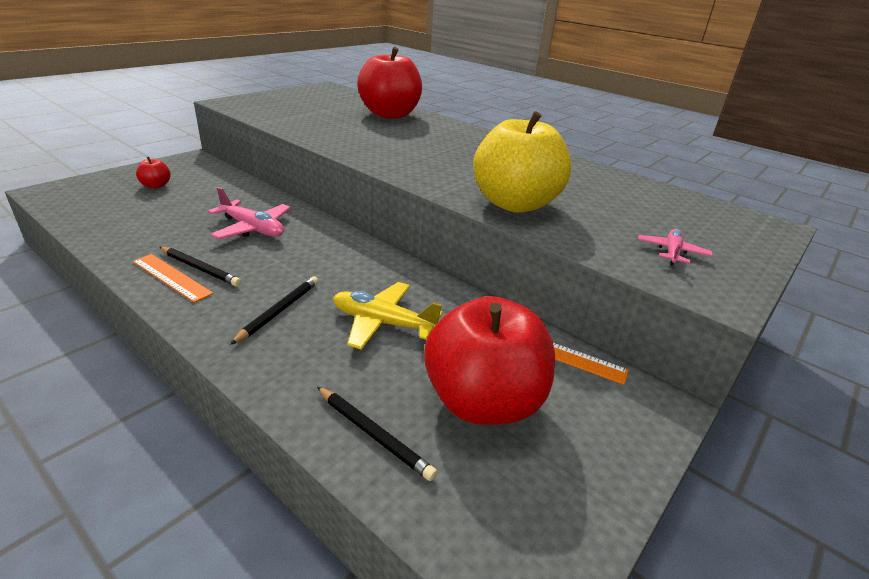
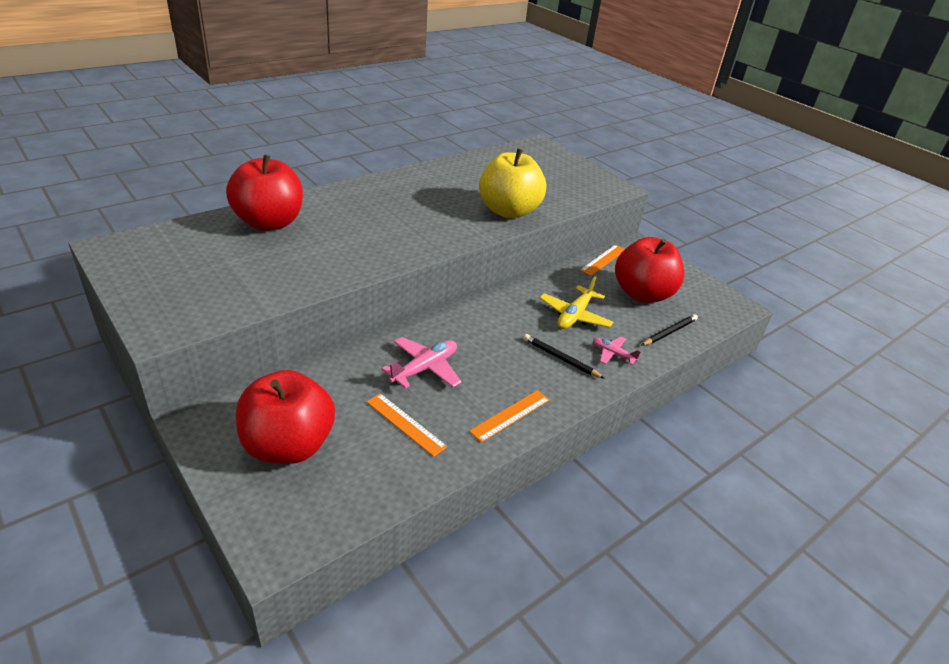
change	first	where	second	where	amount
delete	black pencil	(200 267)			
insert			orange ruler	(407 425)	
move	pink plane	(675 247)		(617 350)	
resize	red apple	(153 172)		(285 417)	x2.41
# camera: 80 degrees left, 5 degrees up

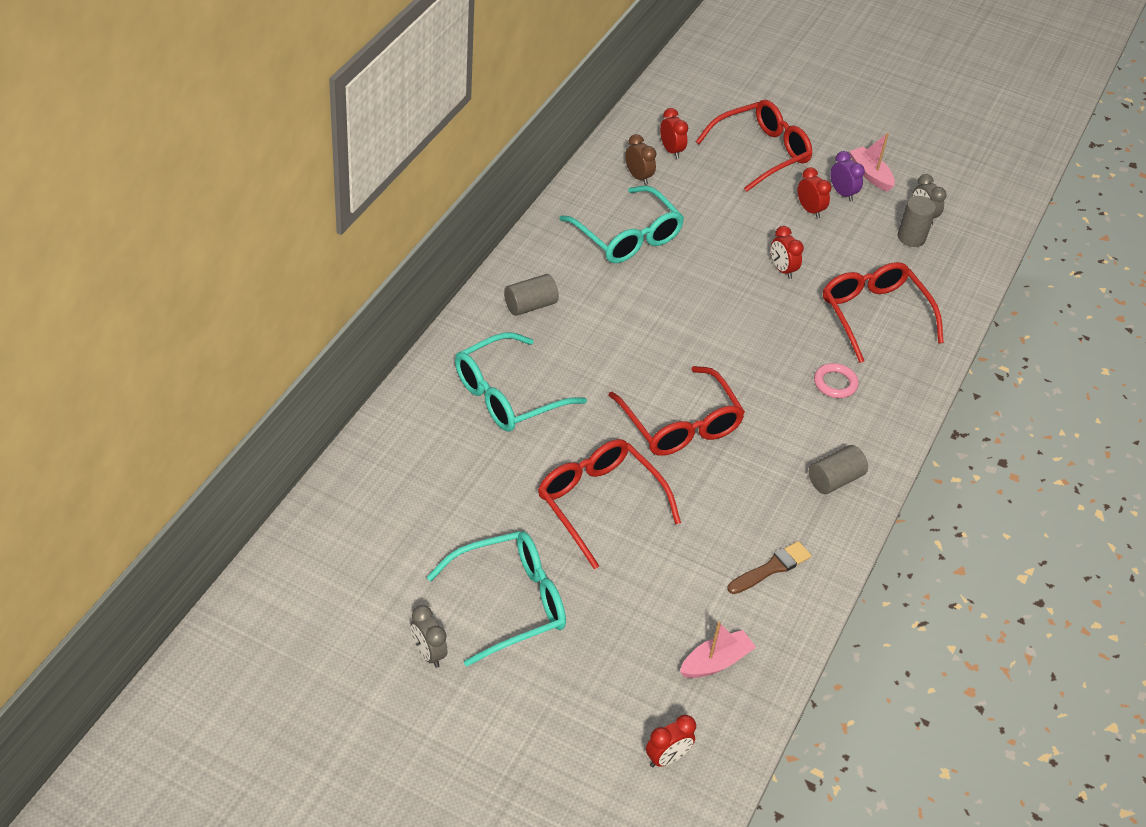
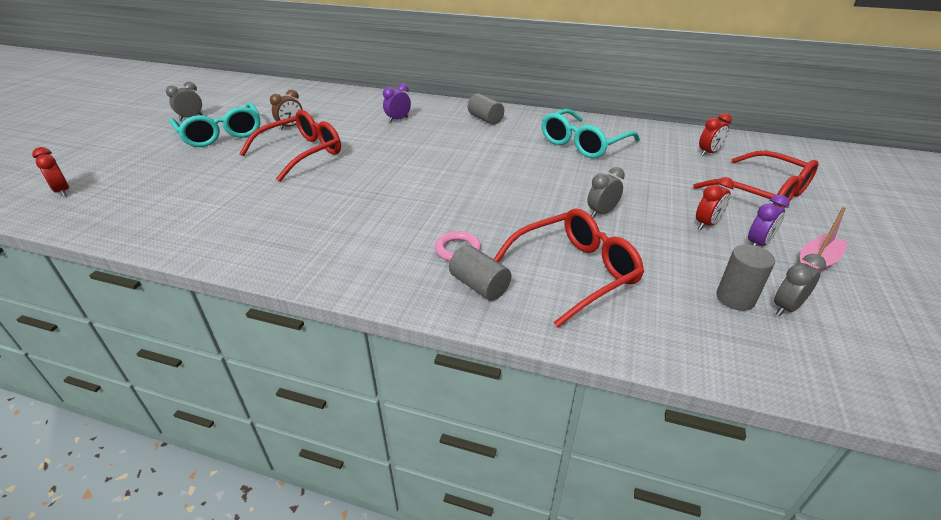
change	first	where	second	where	amount
delete	red glasses	(677 411)			
delete	pink boat	(718 650)			
delete	brown brush	(769 567)			
move	brown clock	(640 159)		(286 109)	
move	grey cylinder	(838 469)		(480 273)	
replace	turquoise glasses	(521 382)	purple clock	(397 103)	
recolor	red clock	(787 252)	grey clock	(606 192)	
# camera: 85 degrees right, 10 degrees down

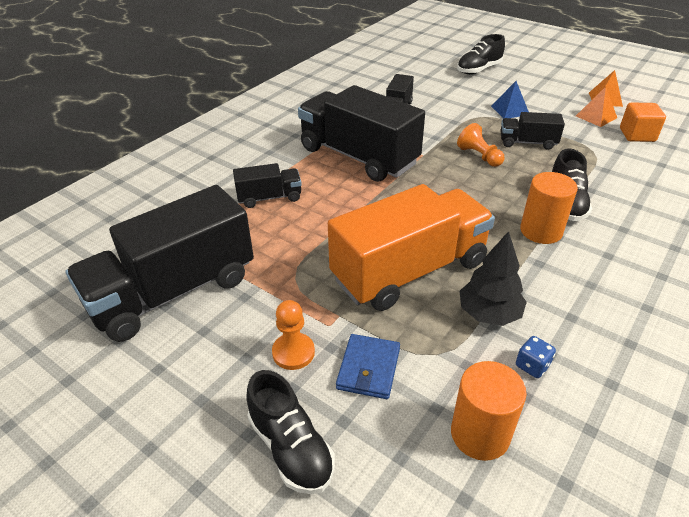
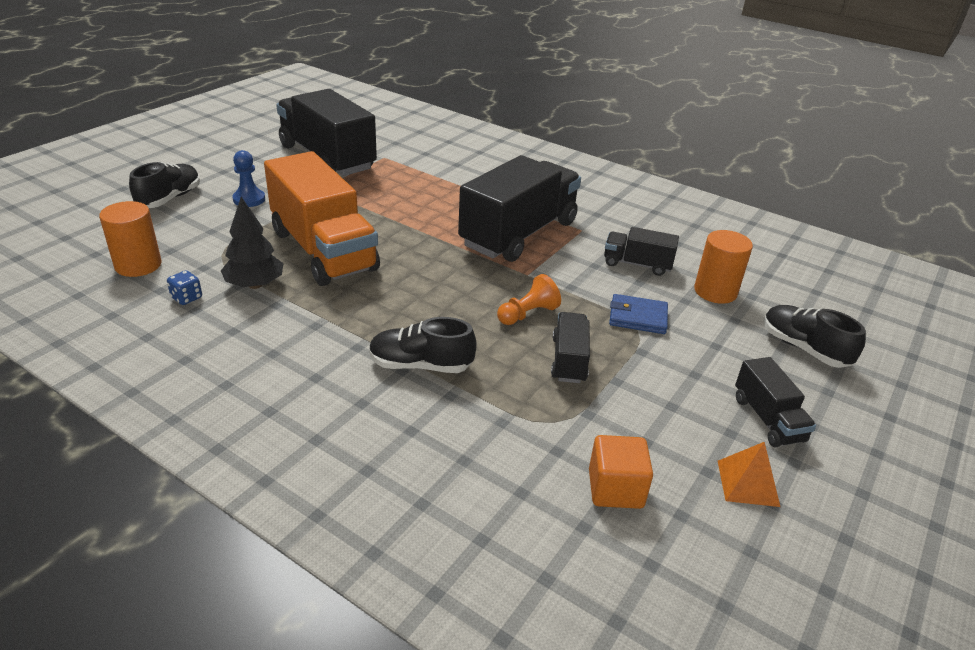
change	first	where	second	where	amount
delete	blue pyramid	(510 100)			
delete	orange pyramid	(596 107)			
move	black truck	(267 185)		(775 402)	
move	blue wallet	(368 366)		(638 314)	
move	orange cylinder	(549 208)		(723 267)	
recolor	orange pawn	(293 335)	blue pawn	(248 178)	
rotate	black shoe	(290 432)		(164 185)	150 degrees clockwise
# camera: 85 degrees right, 5 degrees down

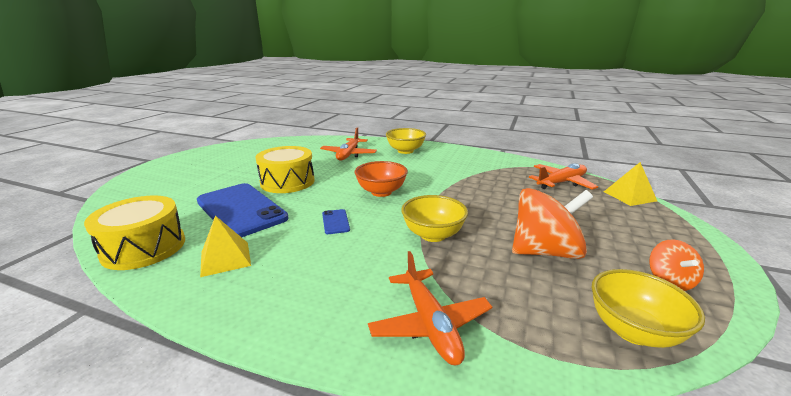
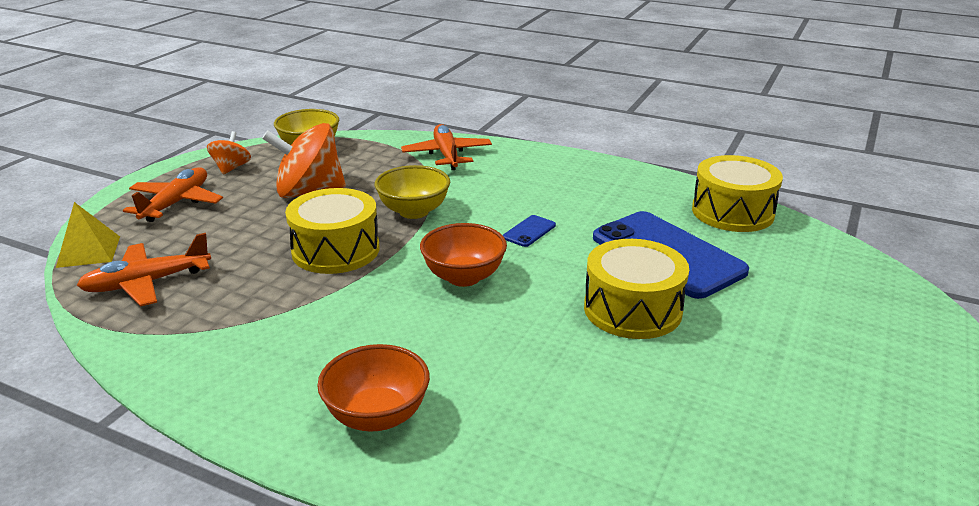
change	first	where	second	where	amount
delete	yellow pyramid	(225 246)			
insert			yellow drum	(332 231)	
move	orange plane	(348 144)		(173 194)	
recolor	yellow bowl	(406 141)	orange bowl	(373 388)	
rotate	blue phone	(336 221)		(529 231)	45 degrees clockwise
# camera: 175 degrees left, 5 degrees up

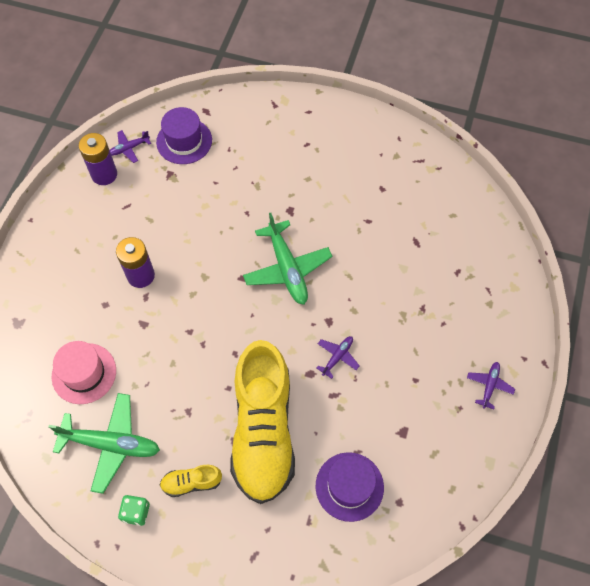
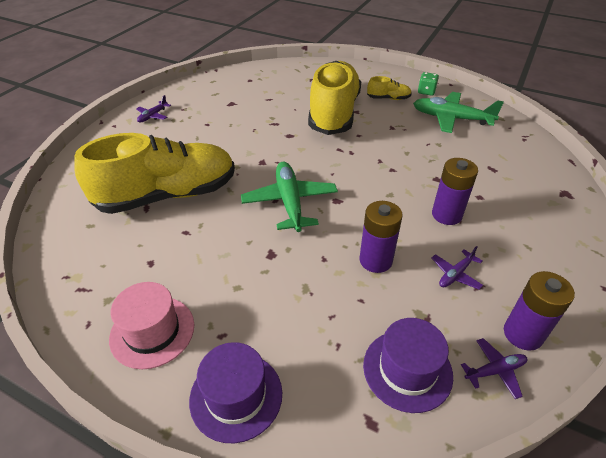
change	first	where	second	where	amount
insert			yellow shoe	(154 173)	
insert			purple battery	(380 237)	
move	pink hat	(83 372)		(151 325)	
move	purple plane	(338 357)		(457 268)	
move	purple hat	(350 487)		(235 392)	
# camera: 170 degrees left, 20 degrees down

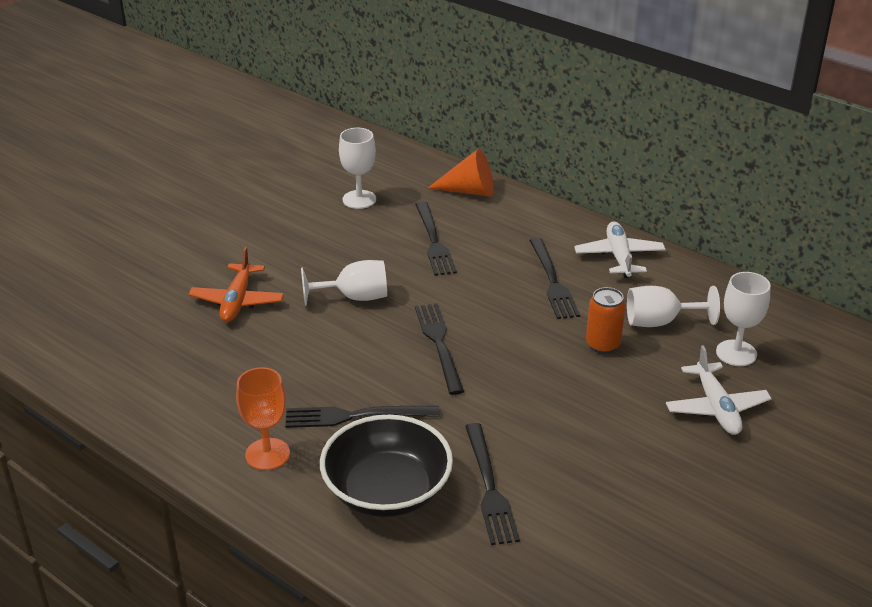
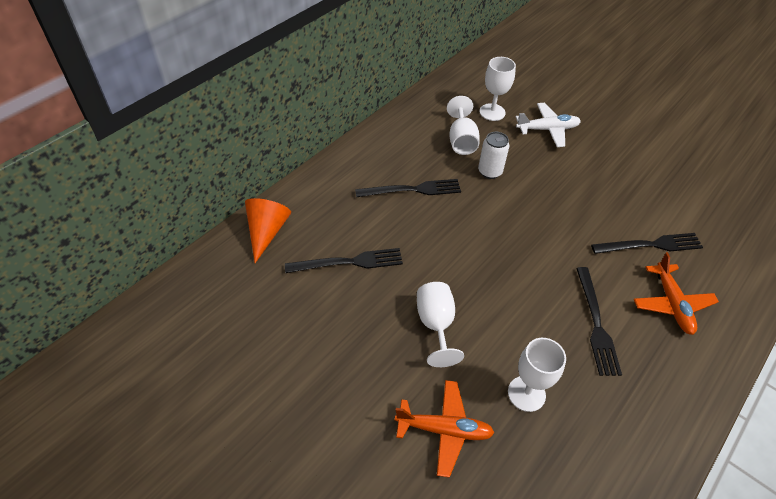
change	first	where	second	where	amount
delete	orange goblet	(263 418)			
delete	black fork	(440 349)			
delete	white plane	(620 249)			
move	white goblet	(357 168)		(537 375)	
replace	black bowl	(386 466)	orange plane	(676 293)	
recolor	orange can	(606 320)	white can	(493 155)	
# camera: 90 degrees left, 15 degrees up

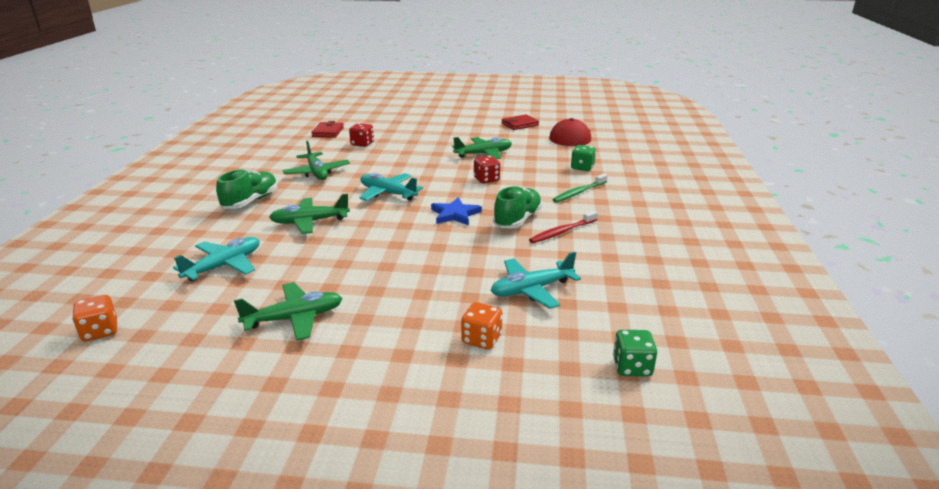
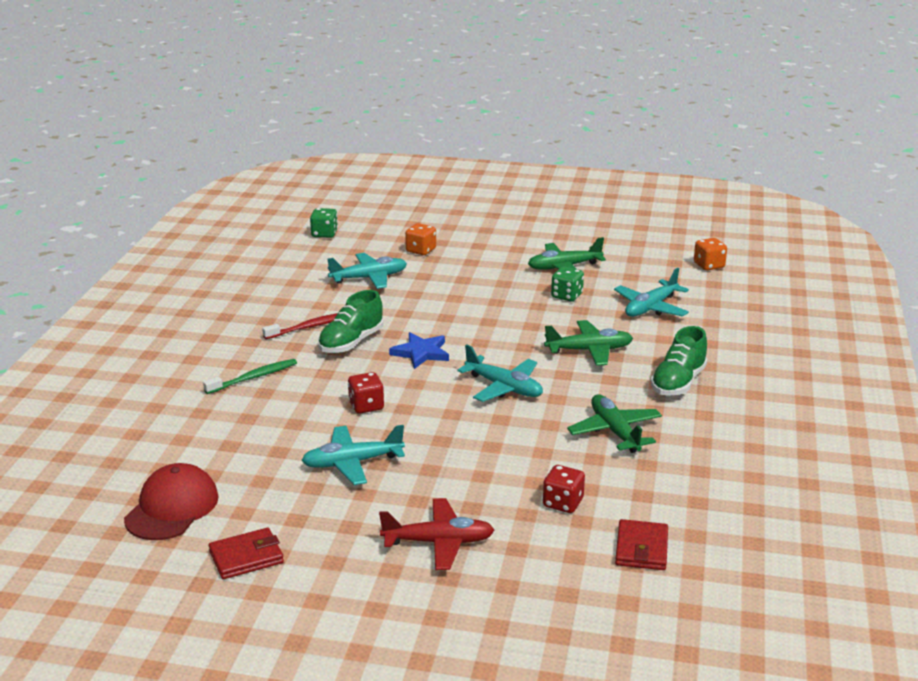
change	first	where	second	where	amount
insert			red plane	(436 534)	
move	green dice	(583 158)		(567 284)	
recolor	green plane	(482 148)	turquoise plane	(353 455)	
# camera: 175 degrees left, 0 degrees up

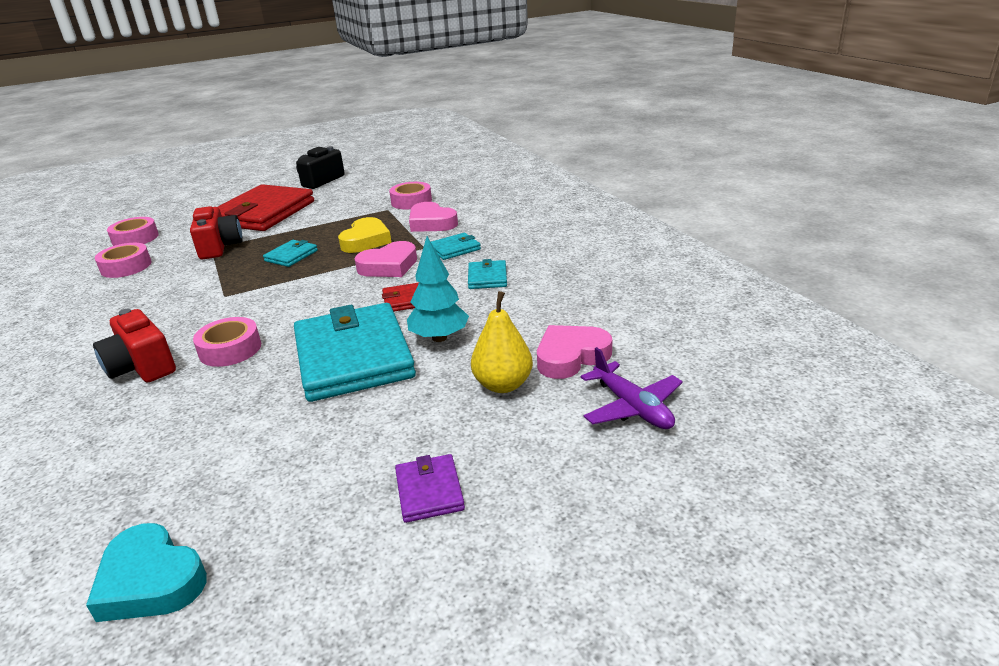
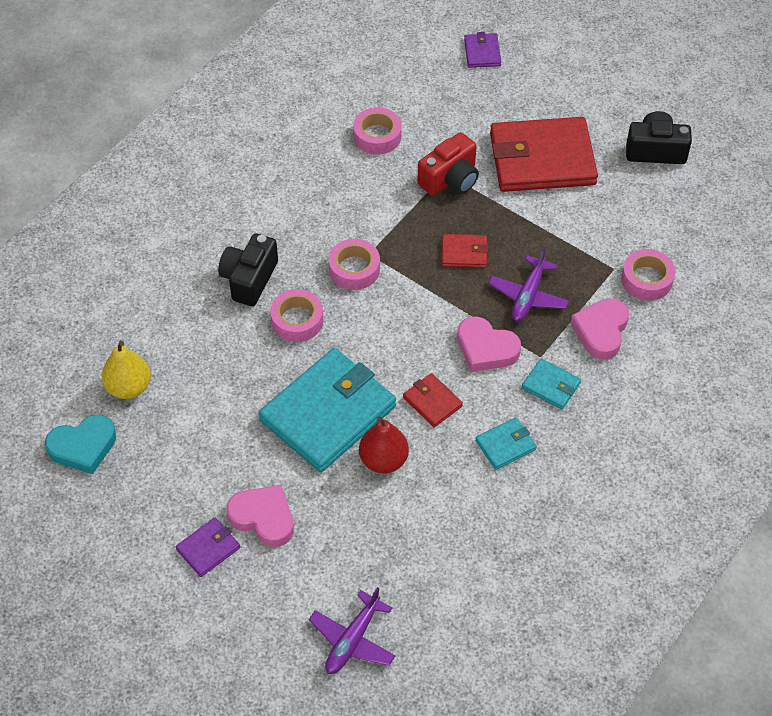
change	first	where	second	where	amount
insert			purple wallet	(482 50)	
move	pink tape	(133 231)		(354 264)	
move	yellow pear	(502 342)		(126 370)	
move	pink heart	(574 352)		(260 516)	
replace	yellow heart	(365 235)	purple plane	(528 284)	
replace	turquoise tree	(438 289)	red pear	(384 444)	
recolor	red camera	(134 345)	black camera	(248 269)	
recolor	turquoise wallet	(290 253)	red wallet	(465 251)	
rotate	turquoise heart	(146 572)		(80 444)	120 degrees counterclockwise
# camera: 60 degrees right, 25 degrees up

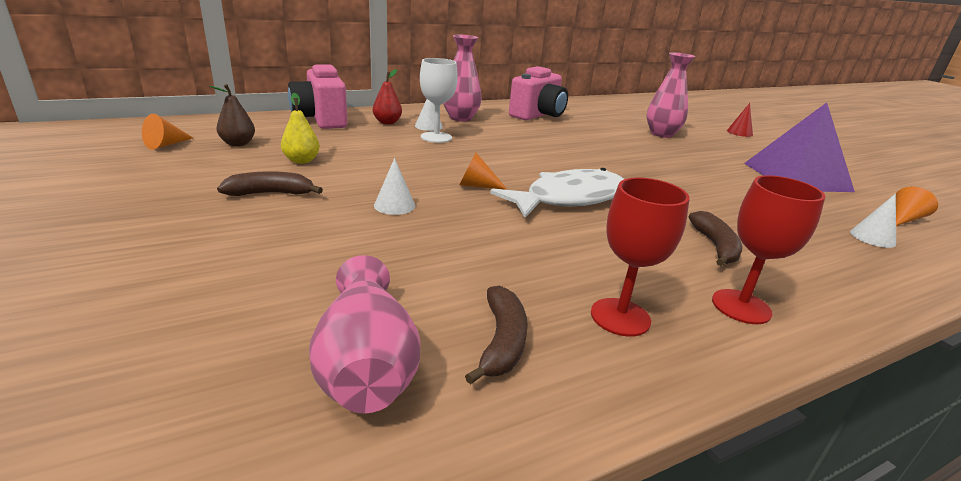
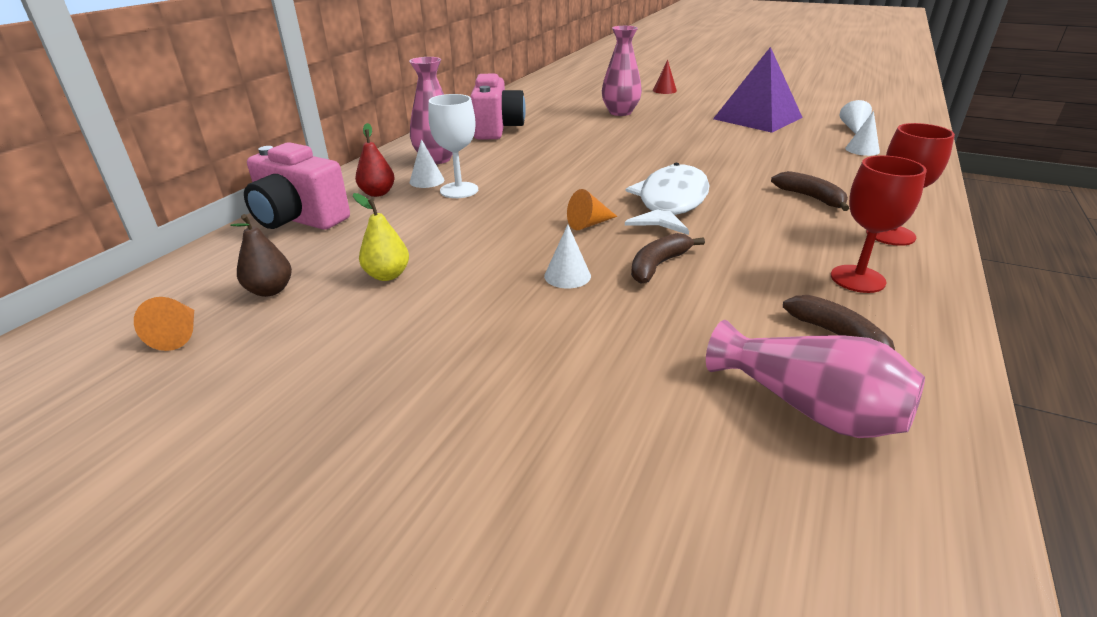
change	first	where	second	where	amount
move	brown banana	(270 183)		(668 258)	
recolor	orange cone	(917 206)	white cone	(856 117)	
# camera: 35 degrees left, 5 degrees up

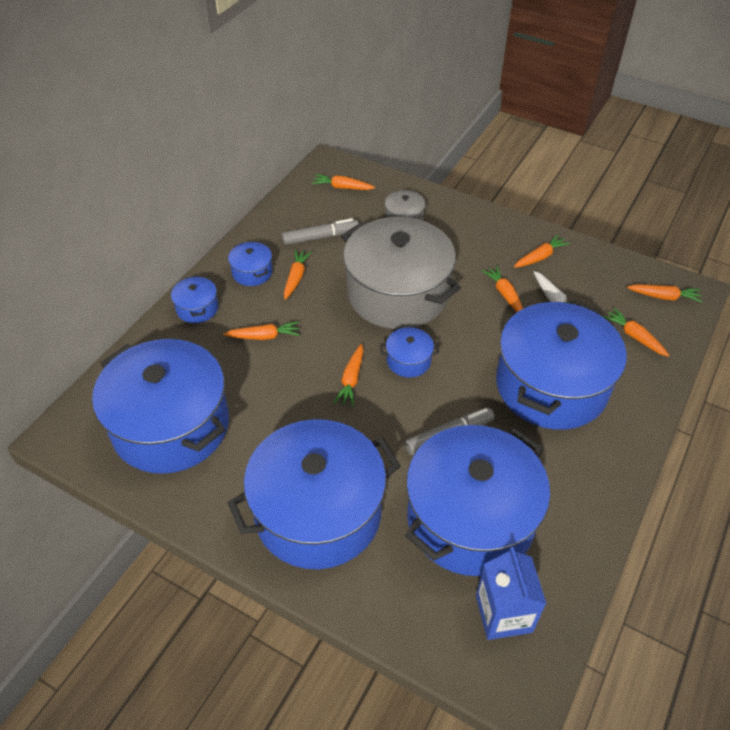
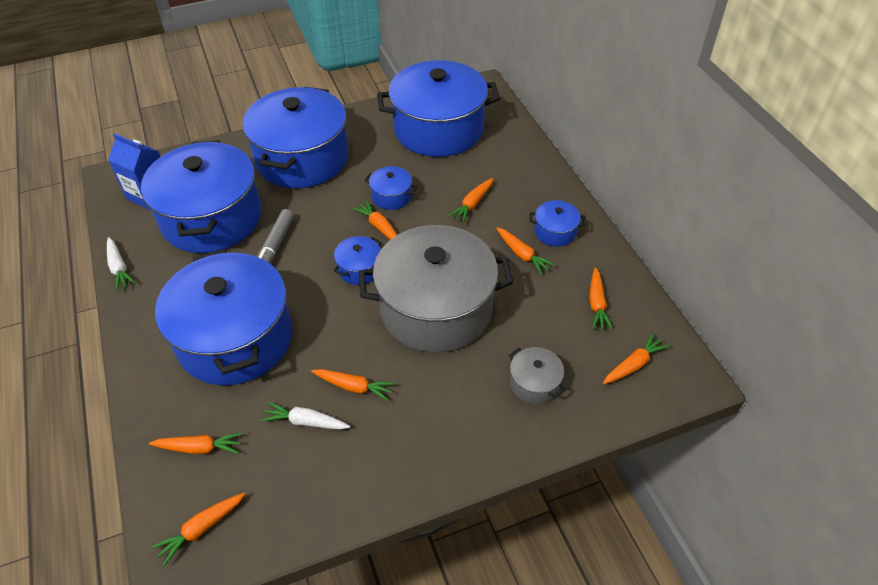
change	first	where	second	where	amount
delete	grey marker	(320 231)			
insert			white carrot	(121 264)	
move	blue pot	(195 299)		(391 188)	
move	orange carrot	(542 251)		(601 298)	
# camera: 130 degrees right, 0 degrees up

